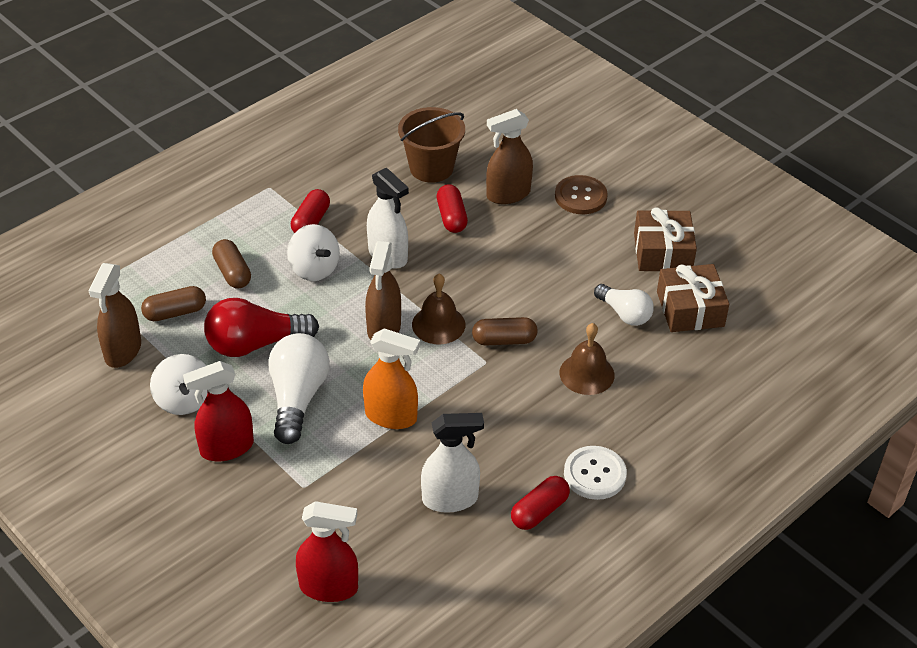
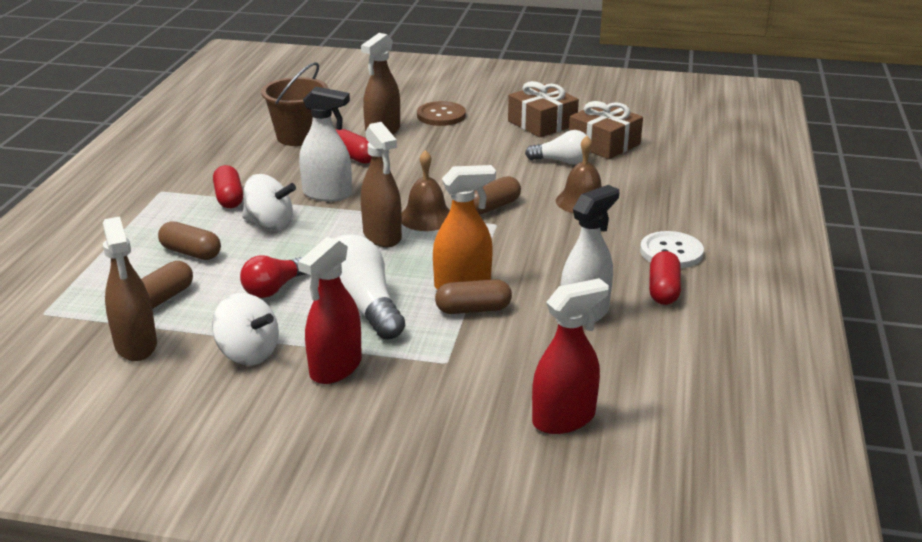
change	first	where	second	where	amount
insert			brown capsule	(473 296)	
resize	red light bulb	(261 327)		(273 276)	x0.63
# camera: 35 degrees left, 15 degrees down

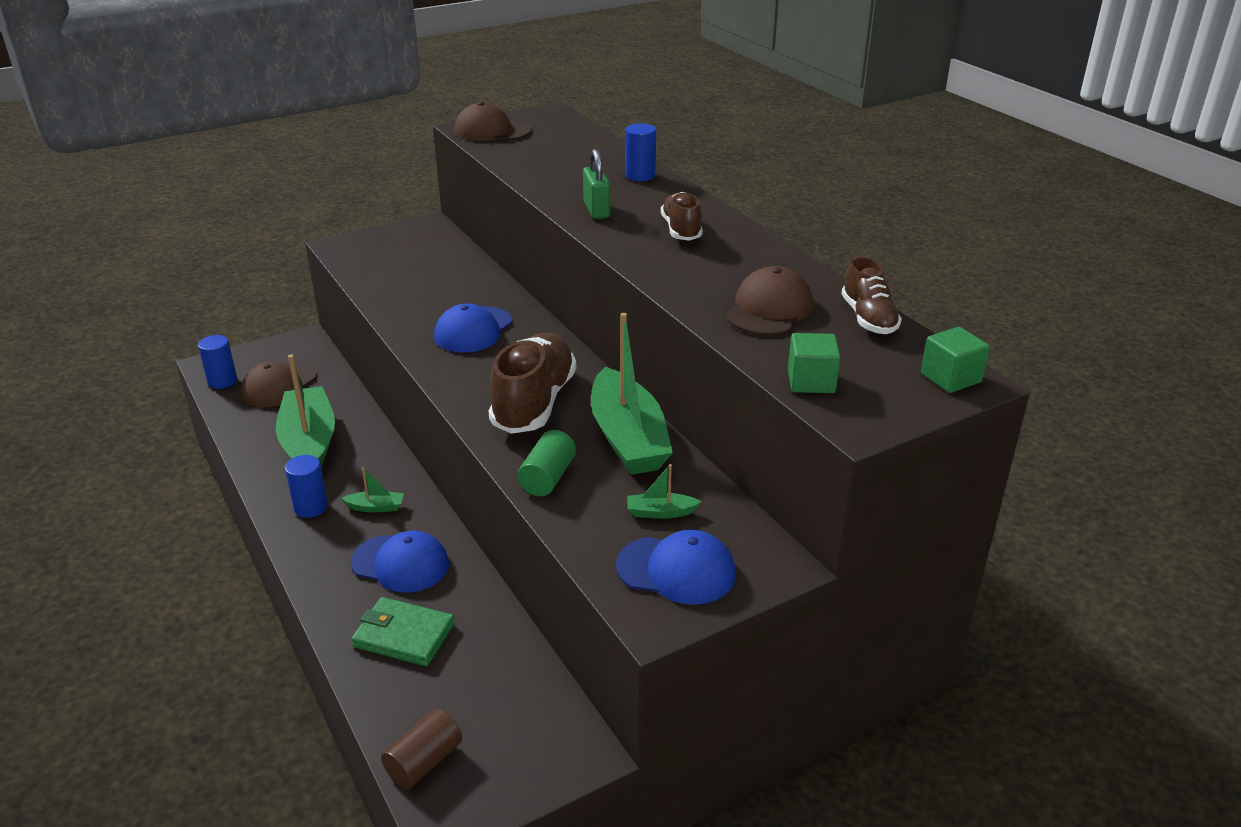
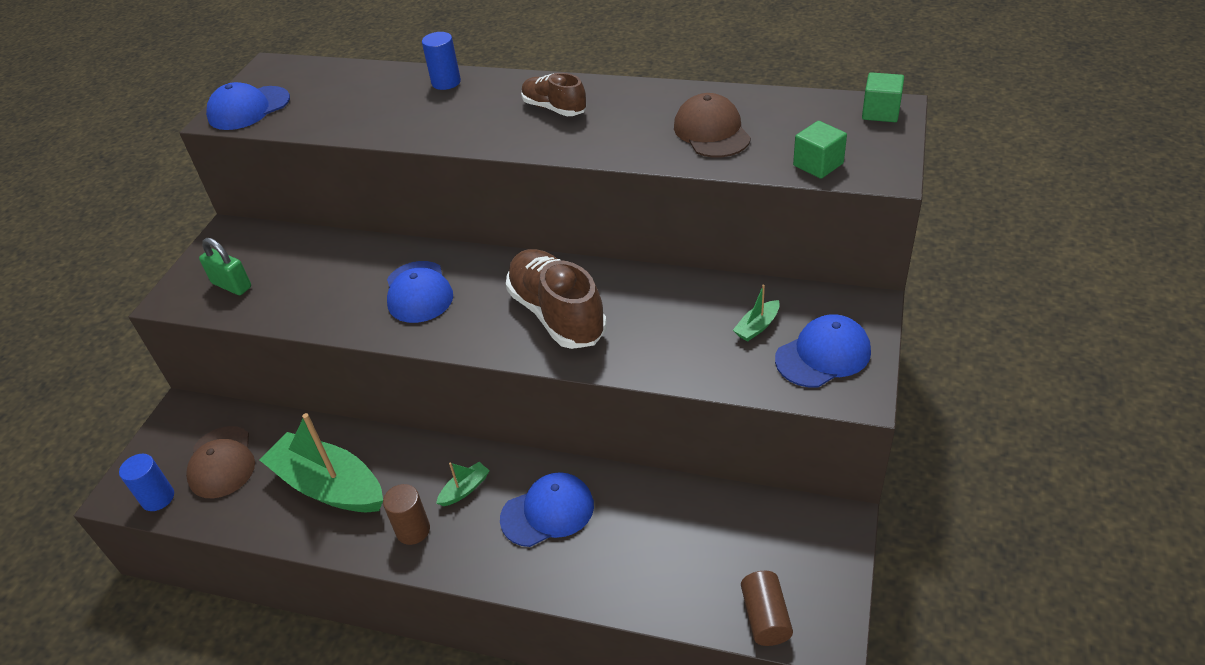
change	first	where	second	where	amount
delete	green wallet	(403 631)			
delete	green cylinder	(546 463)			
delete	green boat	(632 394)			
delete	brown shoe	(871 295)			
move	green padlock	(597 184)		(225 266)	
recolor	blue cylinder	(306 486)	brown cylinder	(406 514)	
recolor	brown cap	(493 121)	blue cap	(248 106)	
# camera: 40 degrees left, 10 degrees up

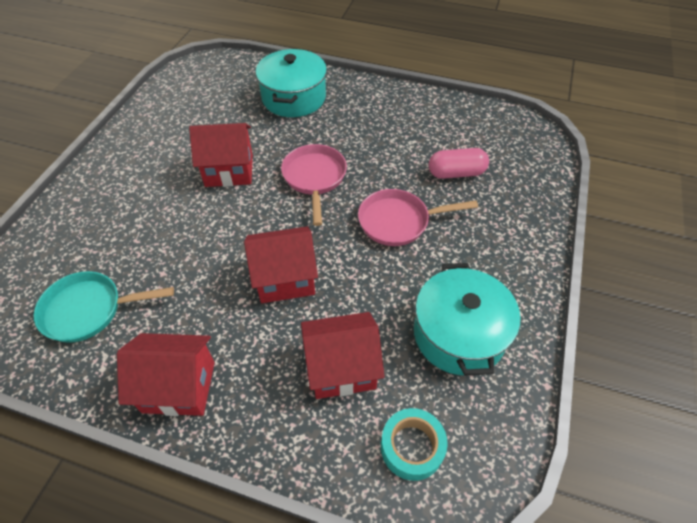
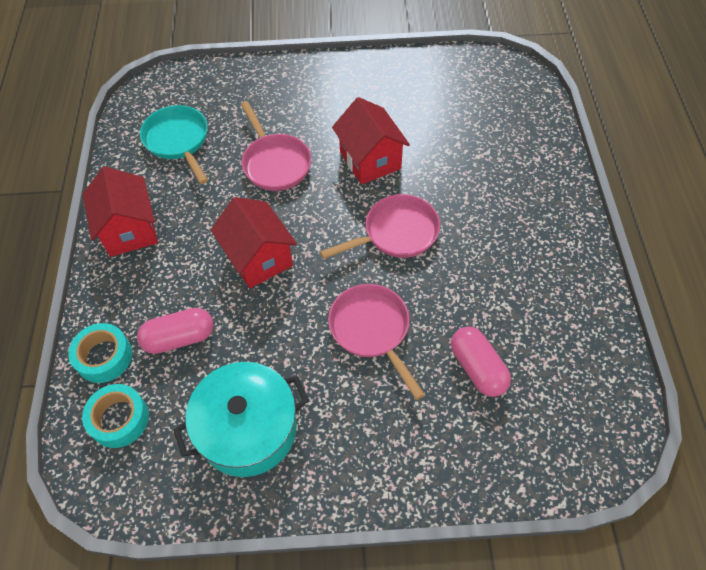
change	first	where	second	where	amount
delete	turquoise pot	(291 83)			
insert			turquoise tape	(100 353)	
insert			pink pan	(276 146)	
replace	red house	(343 355)	pink capsule	(175 331)	
# camera: 70 degrees right, 5 degrees up

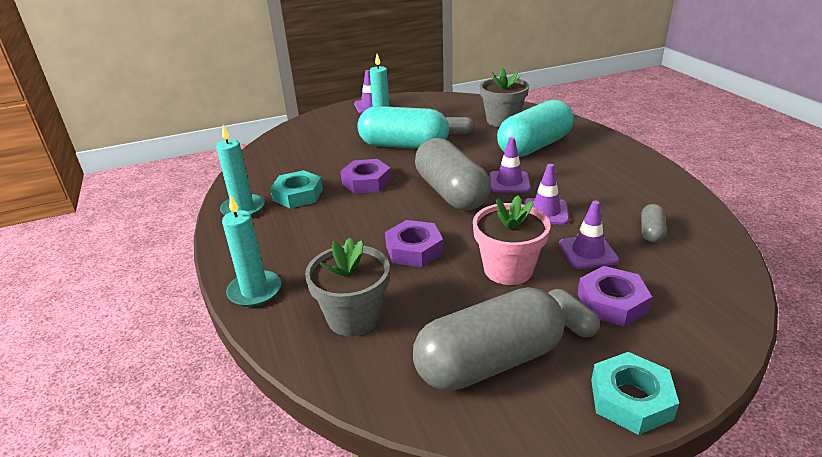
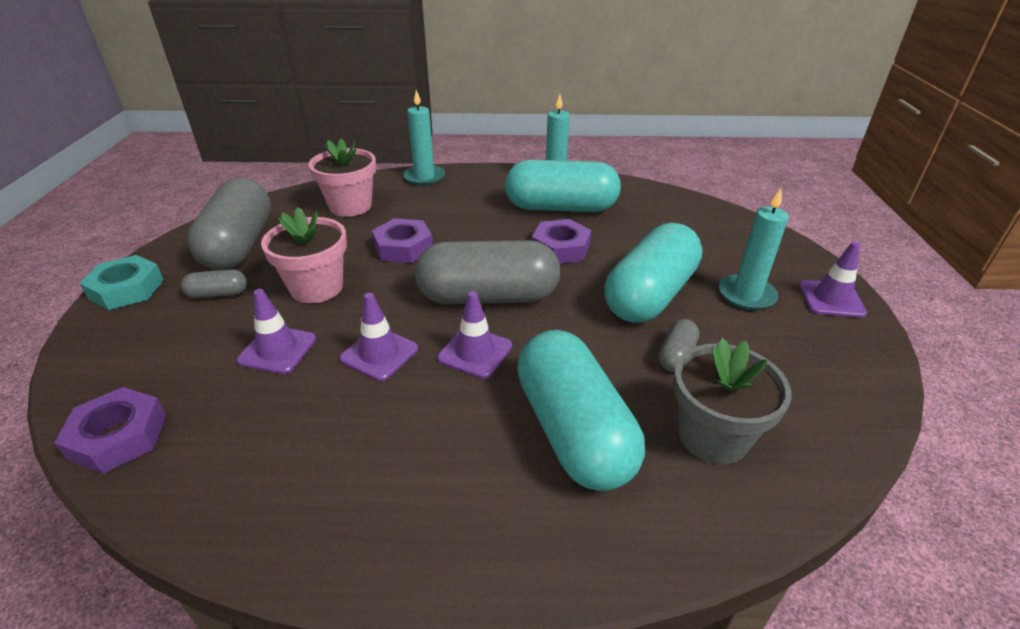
change	first	where	second	where	amount
delete	grey capsule	(654 223)			
move	purple nut	(614 296)		(110 430)	
replace	turquoise nut	(296 189)	turquoise capsule	(563 186)	
recolor	grey flower pot	(347 286)	pink flower pot	(342 178)	
# camera: 110 degrees right, 5 degrees up

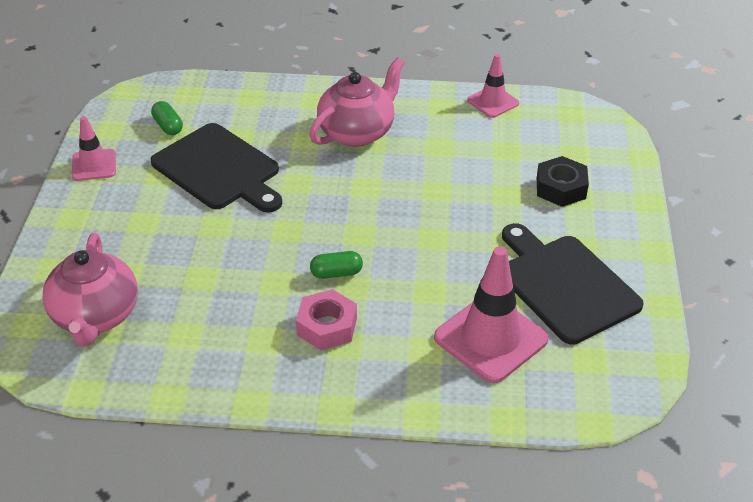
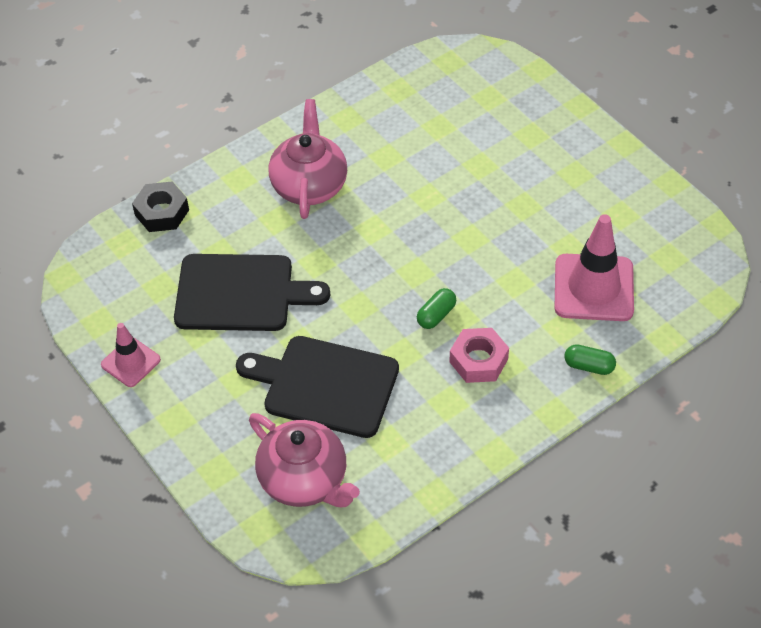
change	first	where	second	where	amount
delete	pink traffic cone	(493 86)			
move	green capsule	(167 118)		(590 359)	
move	black cutting board	(573 284)		(317 387)	
move	black nut	(563 181)		(160 207)	
# camera: 40 degrees left, 10 degrees up

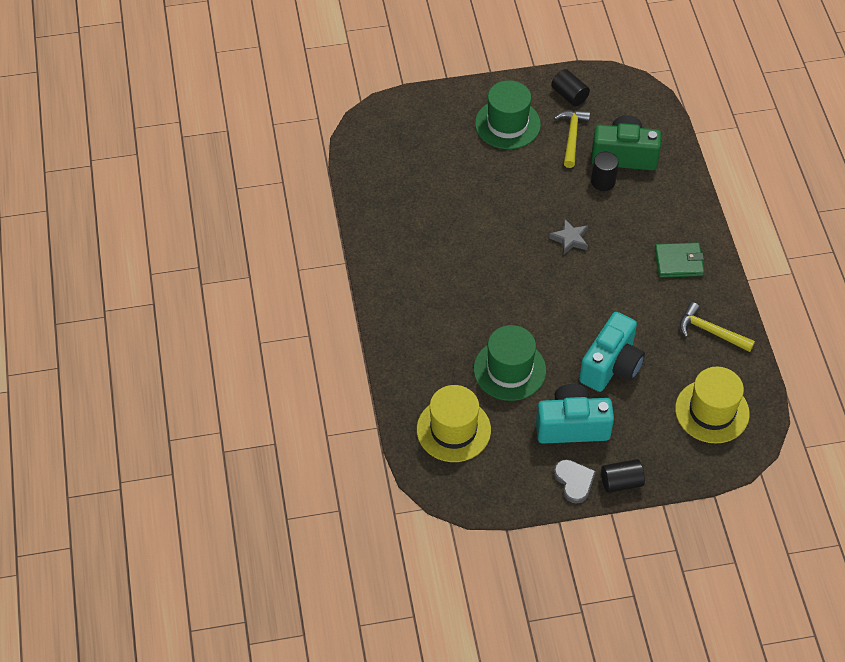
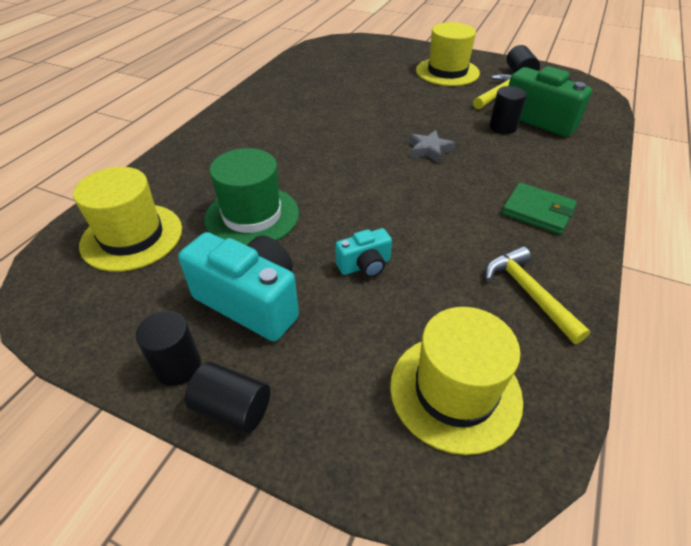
change	first	where	second	where	amount
replace	grey heart	(575 481)	black cylinder	(168 348)	
recolor	green hat	(508 114)	yellow hat	(448 54)	
resize	turquoise camera	(612 352)		(363 253)	x0.52
# camera: 35 degrees right, 10 degrees down

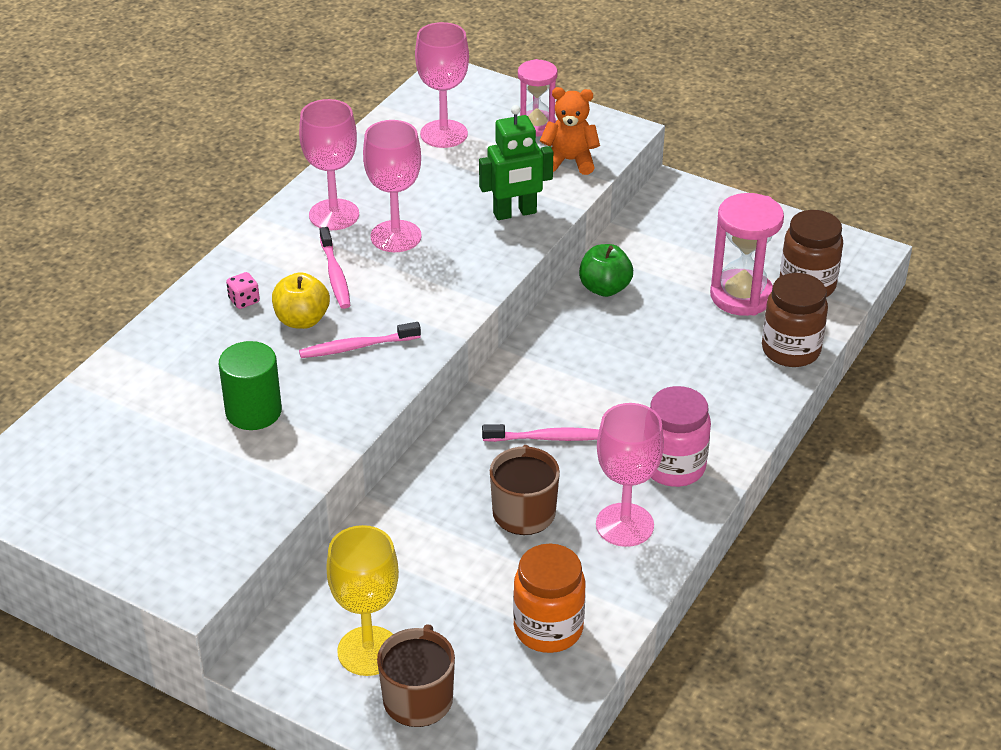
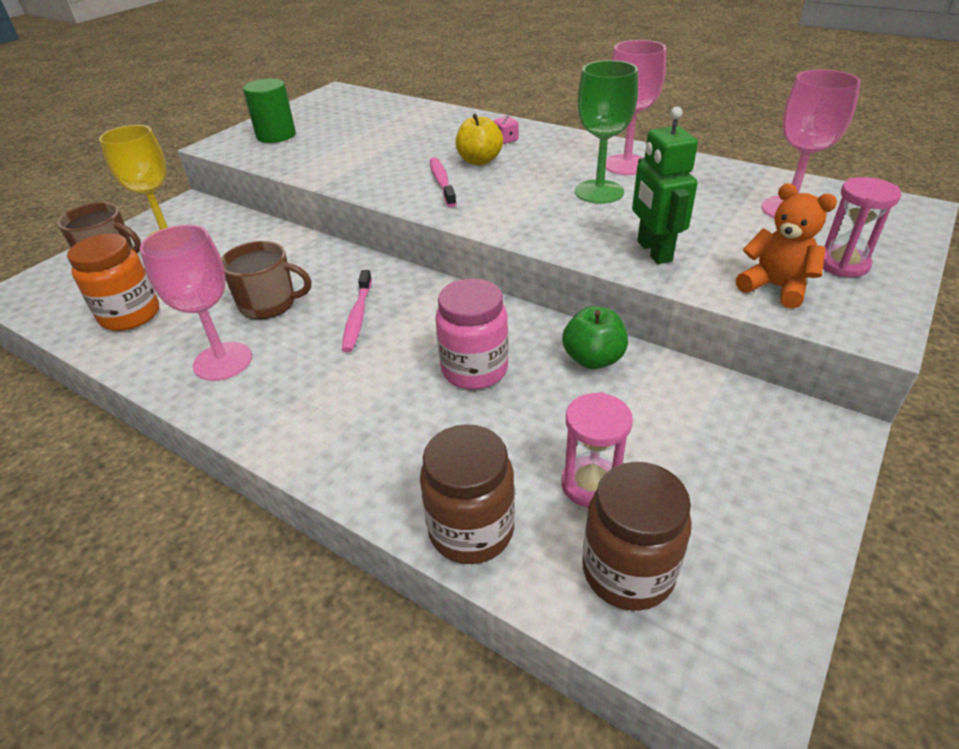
change	first	where	second	where	amount
delete	pink toothbrush	(335 268)			
move	green cylinder	(250 385)		(269 111)	
move	pink jar	(680 436)		(472 334)	
recolor	pink goblet	(392 186)	green goblet	(606 132)	
rotate	orange teddy bear	(570 131)		(786 246)	60 degrees counterclockwise
resize	pink hourglass	(747 254)		(597 450)	x0.67
# camera: 95 degrees right, 0 degrees up

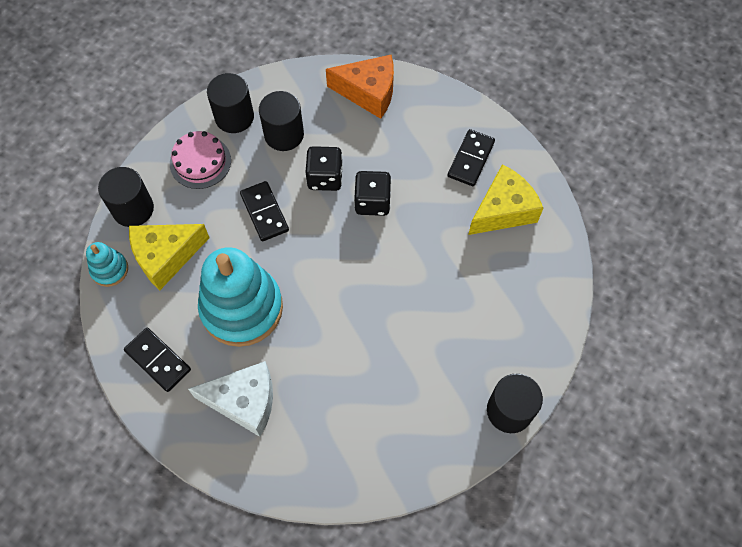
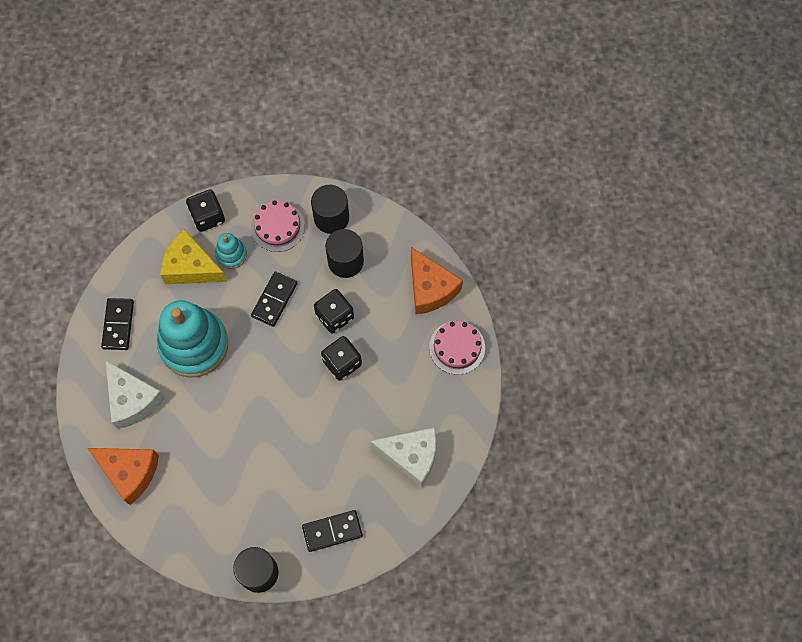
change	first	where	second	where	amount
insert			orange cheese	(123 476)	
insert			pink cake	(457 348)	
move	turquoise stacking toy	(107 264)		(231 251)	
move	black domino	(471 157)		(332 531)	
replace	black cylinder	(126 197)	black dice	(205 210)	
recolor	yellow cheese	(505 199)	white cheese	(403 457)	
# camera: 50 degrees right, 5 degrees up

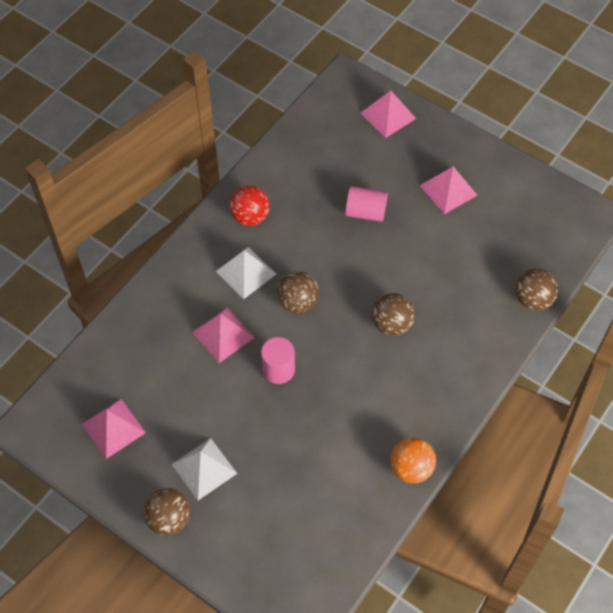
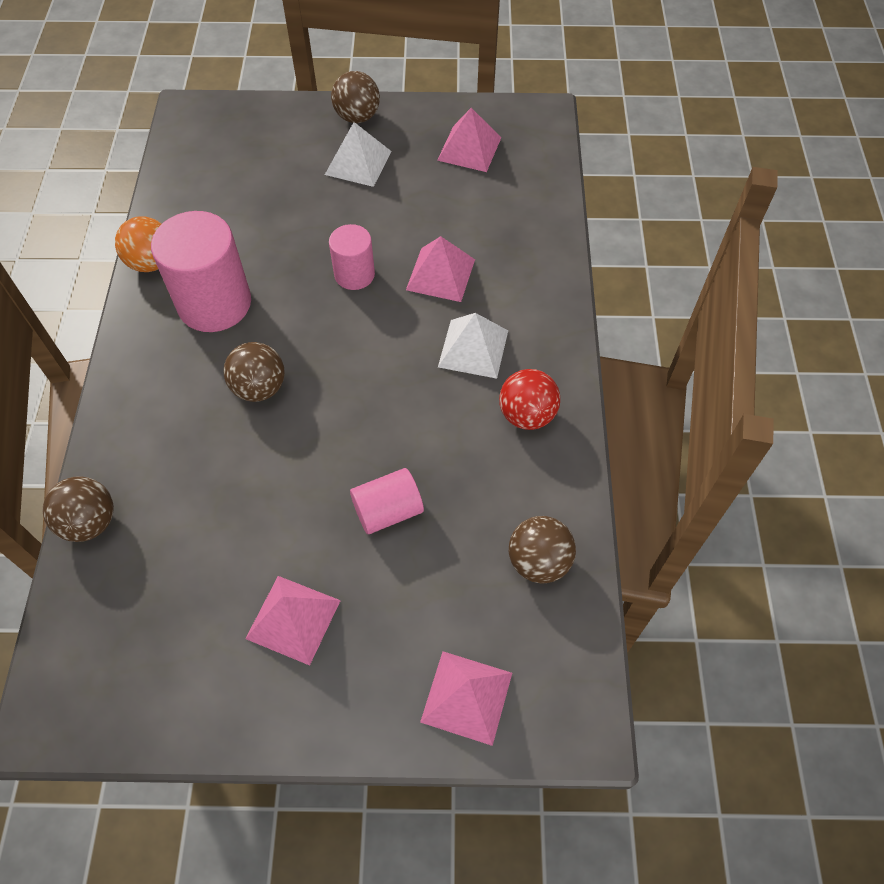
change	first	where	second	where	amount
insert			pink cylinder	(201 271)	
move	brown ball	(298 292)		(542 550)	
# camera: 145 degrees right, 0 degrees up

